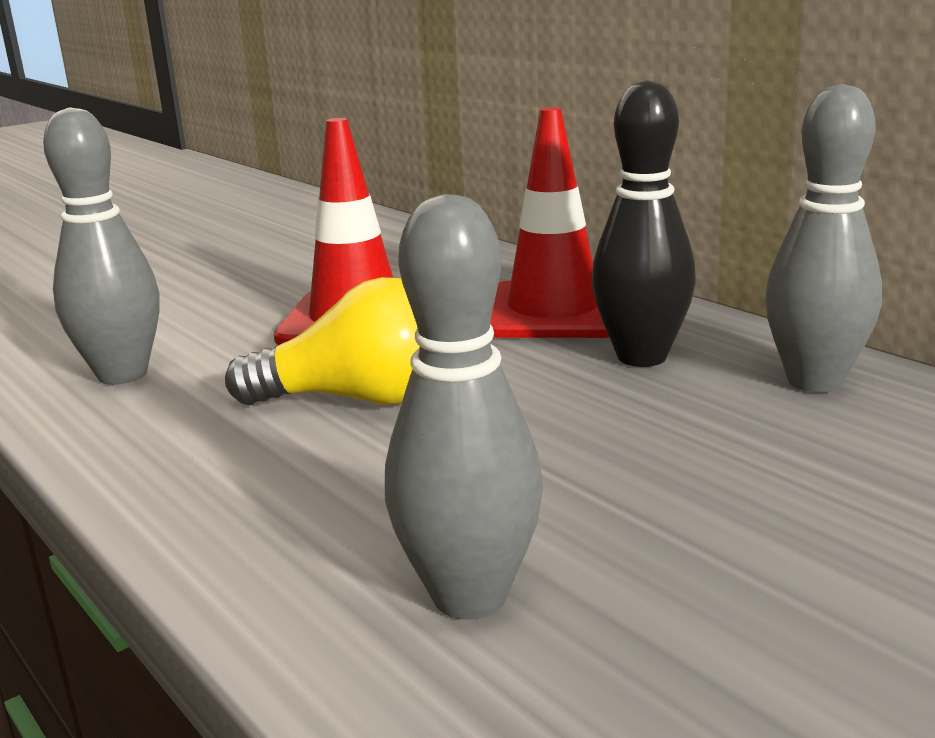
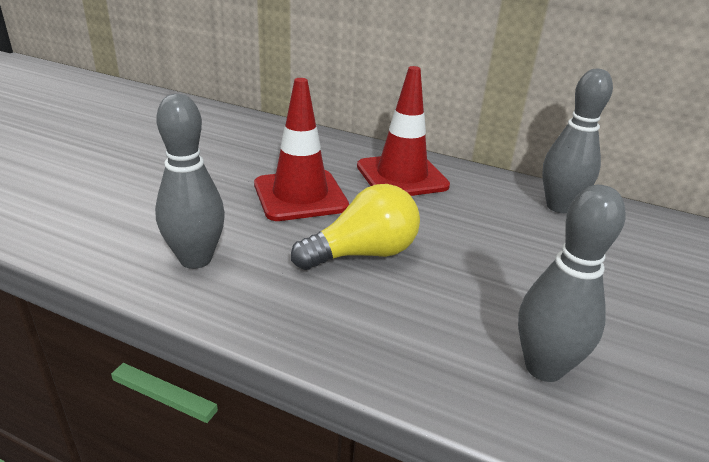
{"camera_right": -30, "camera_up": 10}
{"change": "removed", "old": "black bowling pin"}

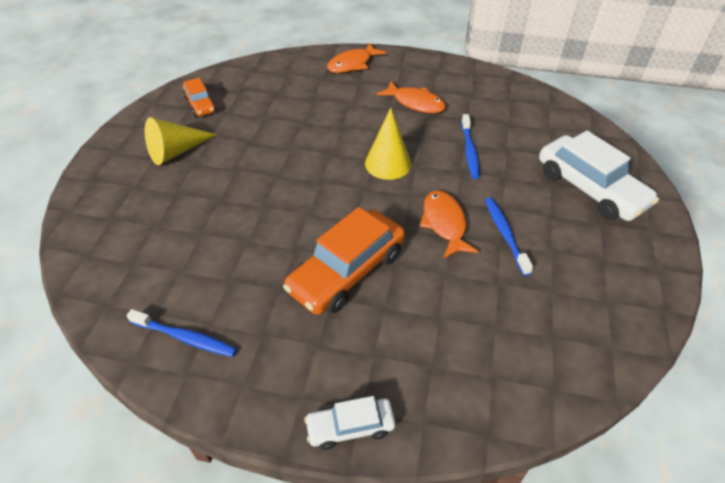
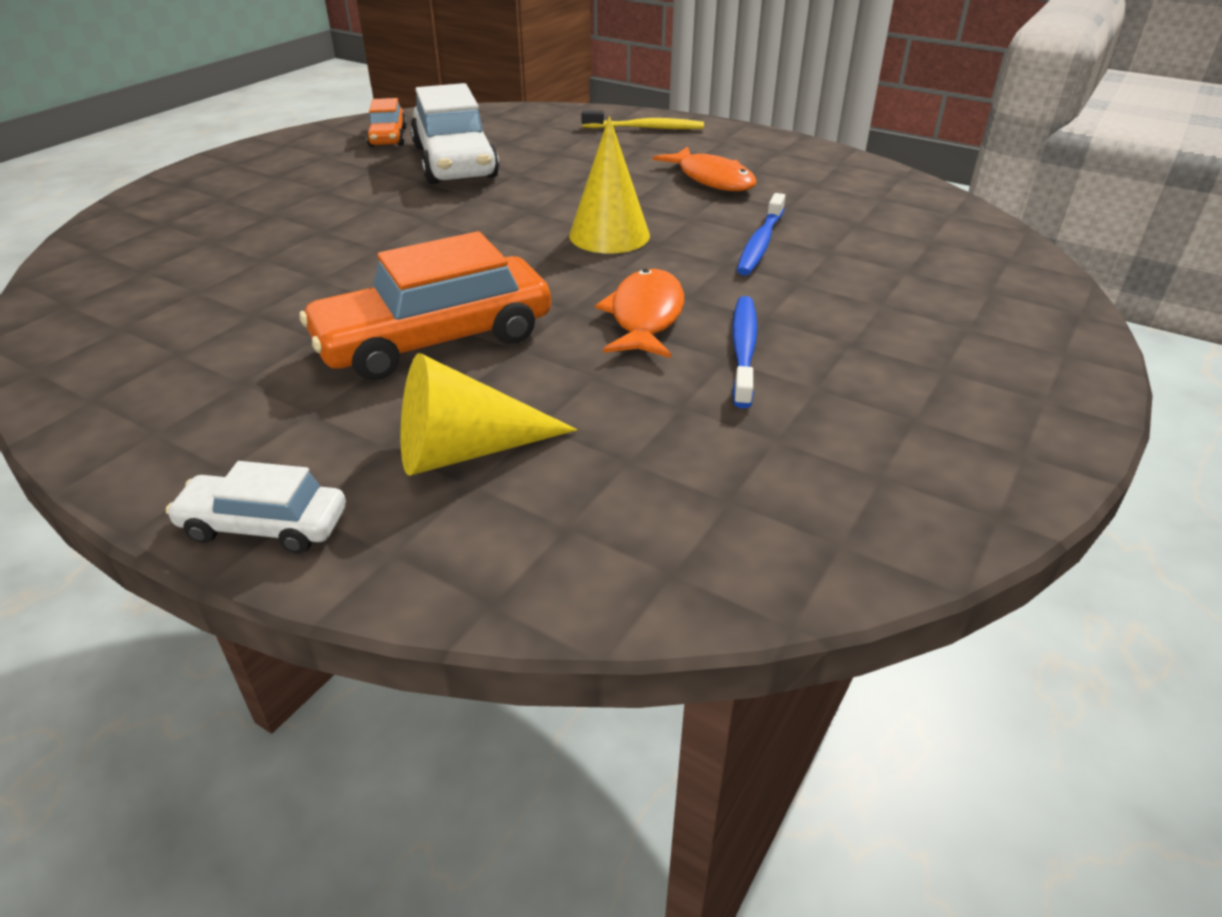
{"camera_right": 20, "camera_up": -10}
{"change": "removed", "old": "blue toothbrush (1st from left)"}
{"change": "moved", "old": "yellow cone (1st from left)"}
{"change": "replaced", "old": "orange fish (1st from left)", "new": "yellow toothbrush"}
{"change": "moved", "old": "white car (2nd from left)"}

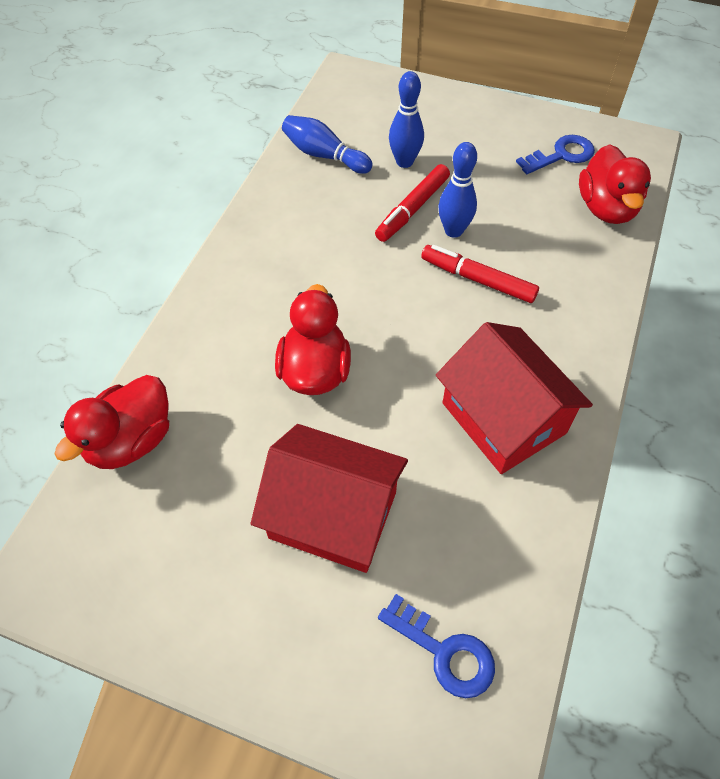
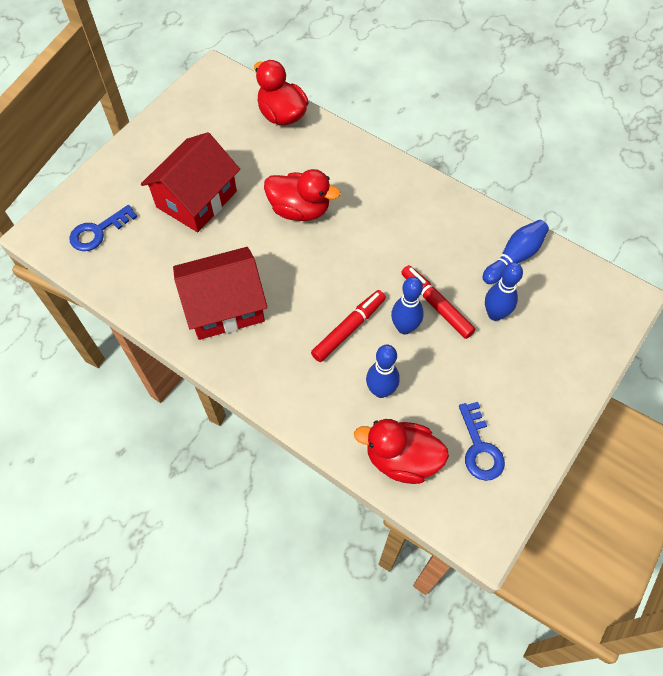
{"camera_right": 105, "camera_up": 5}
{"change": "added", "new": "blue bowling pin (1st from left)"}

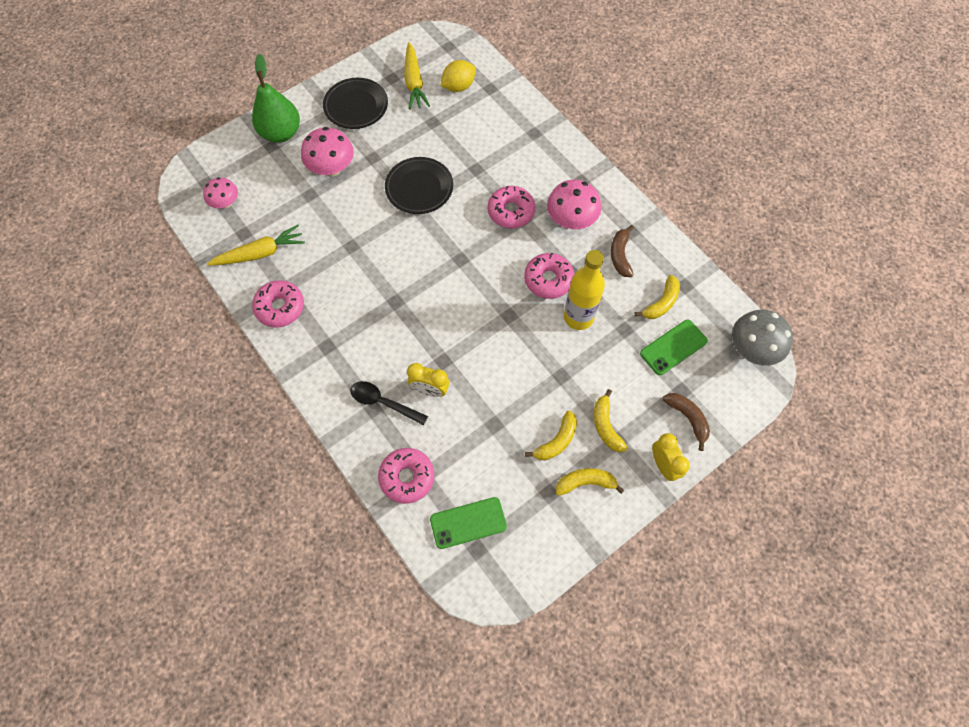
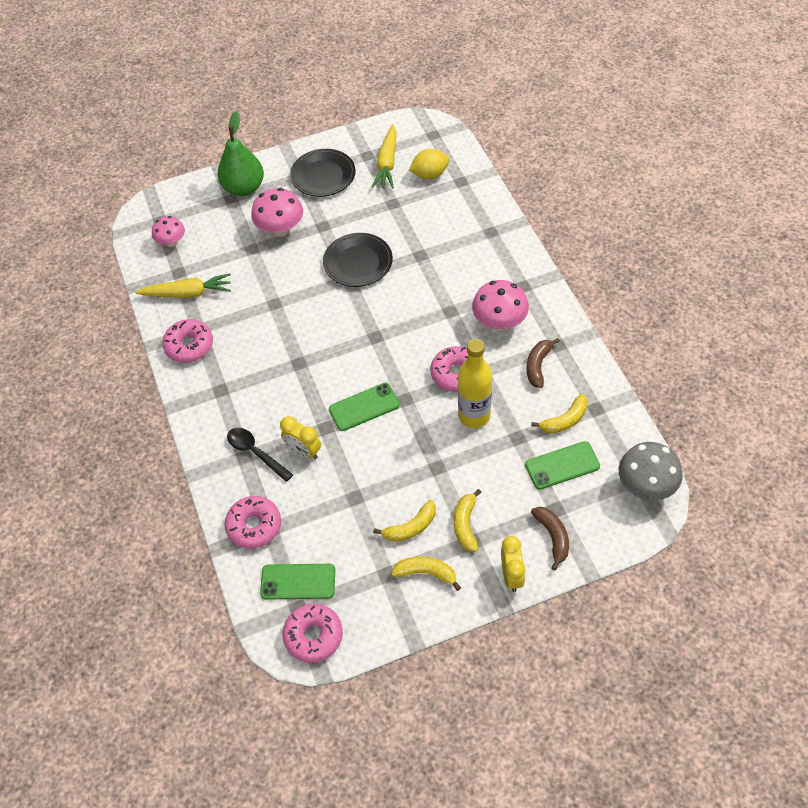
{"camera_right": 20, "camera_up": -10}
{"change": "moved", "old": "pink donut (3rd from left)"}
{"change": "added", "new": "green phone (2nd from left)"}

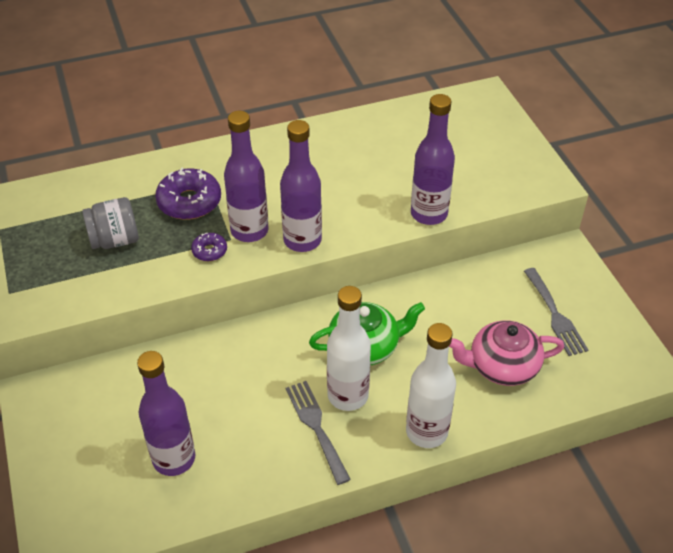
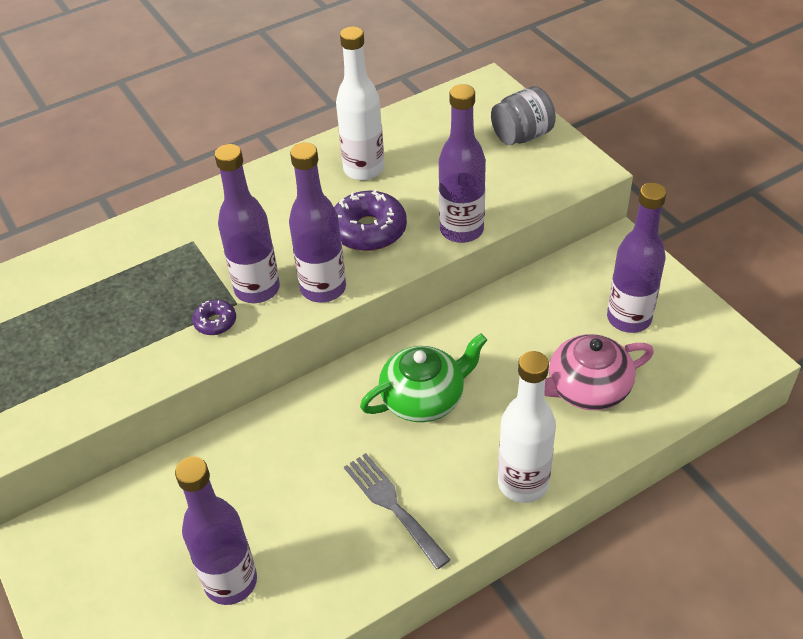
{"camera_right": -10, "camera_up": 0}
{"change": "moved", "old": "grey jar"}
{"change": "moved", "old": "purple donut (1st from left in the first image)", "new": "purple donut (2nd from left)"}
{"change": "moved", "old": "white bottle (1st from left)"}
{"change": "replaced", "old": "grey fork (2nd from left)", "new": "purple bottle (5th from left)"}

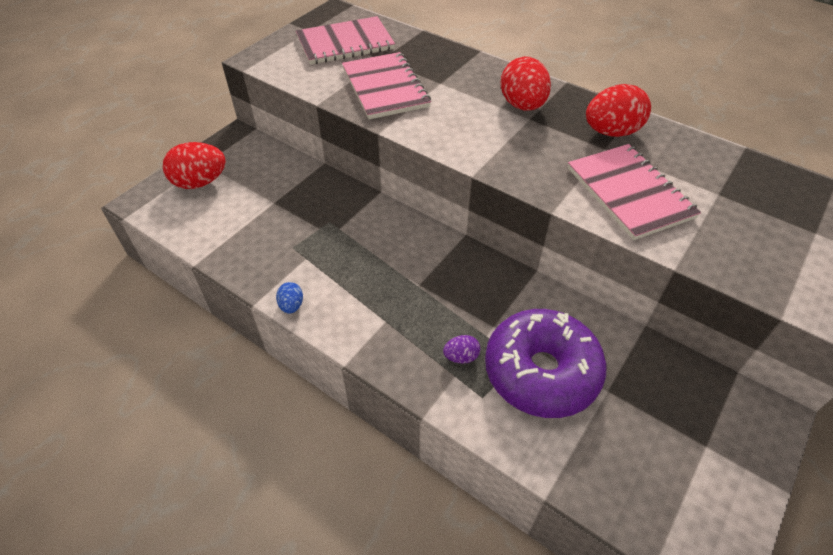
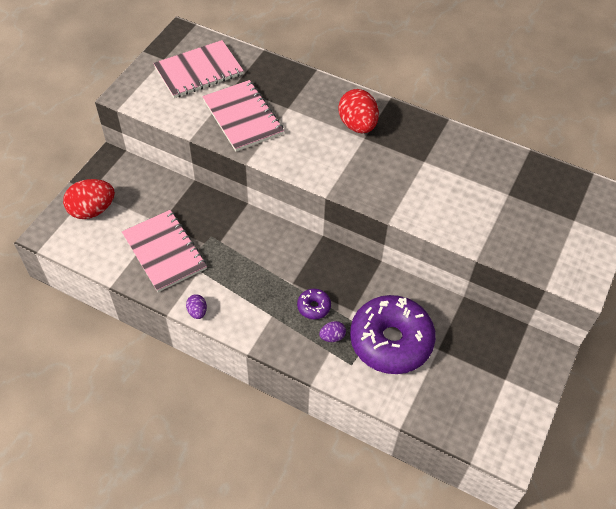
{"camera_right": -10, "camera_up": 5}
{"change": "recoloured", "old": "blue egg", "new": "purple egg (1st from left)"}
{"change": "moved", "old": "pink notebook (3rd from left in the first image)", "new": "pink notebook (1st from left)"}
{"change": "removed", "old": "red egg (3rd from left)"}
{"change": "added", "new": "purple donut (1st from left)"}

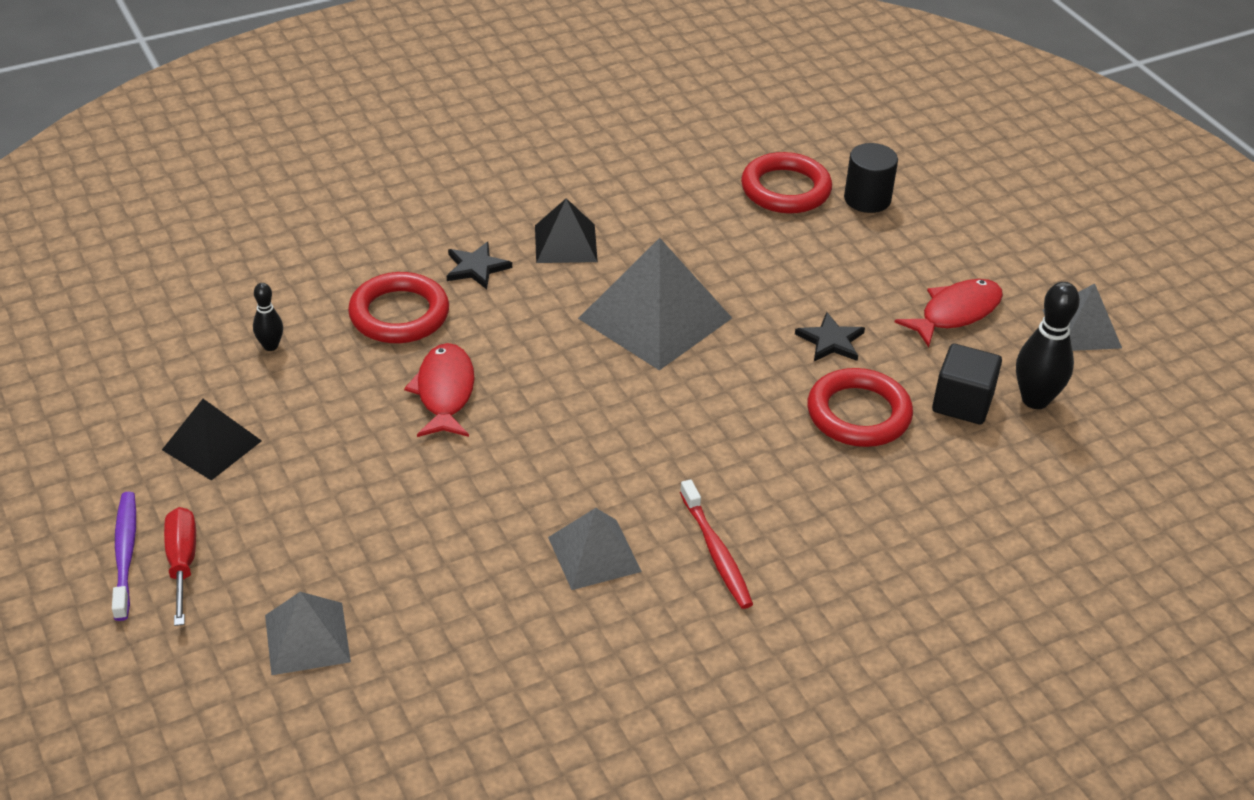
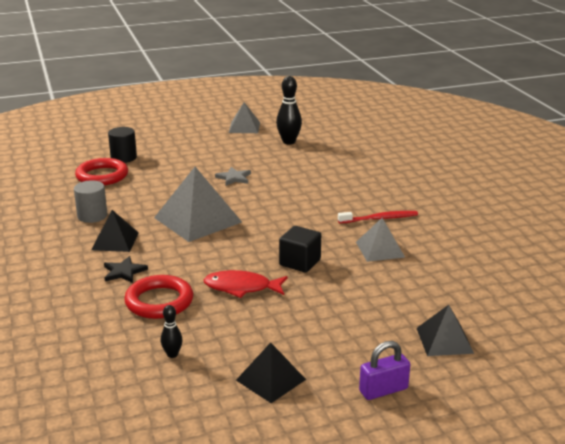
{"camera_right": -80, "camera_up": -15}
{"change": "removed", "old": "purple toothbrush"}
{"change": "replaced", "old": "red screwdriver", "new": "purple padlock"}
{"change": "recoloured", "old": "grey pyramid (1st from left)", "new": "black pyramid (3rd from left)"}
{"change": "recoloured", "old": "black star (2nd from left)", "new": "grey star"}
{"change": "removed", "old": "red ring (3rd from left)"}
{"change": "removed", "old": "red fish (2nd from left)"}
{"change": "moved", "old": "black cube"}
{"change": "added", "new": "grey cylinder"}

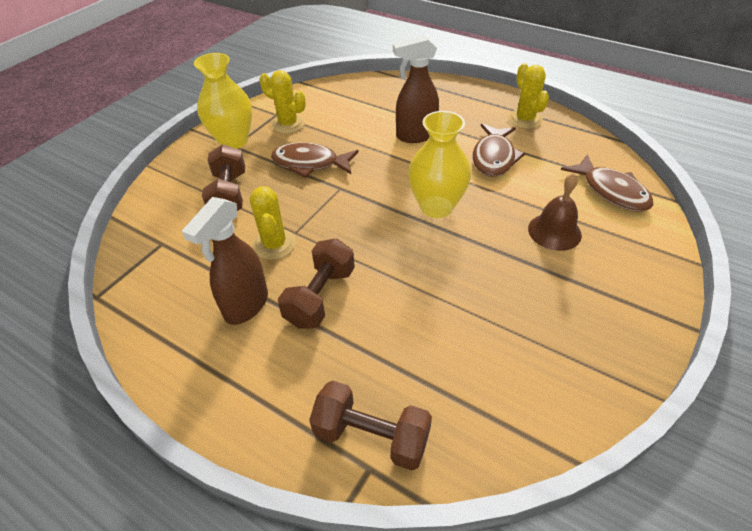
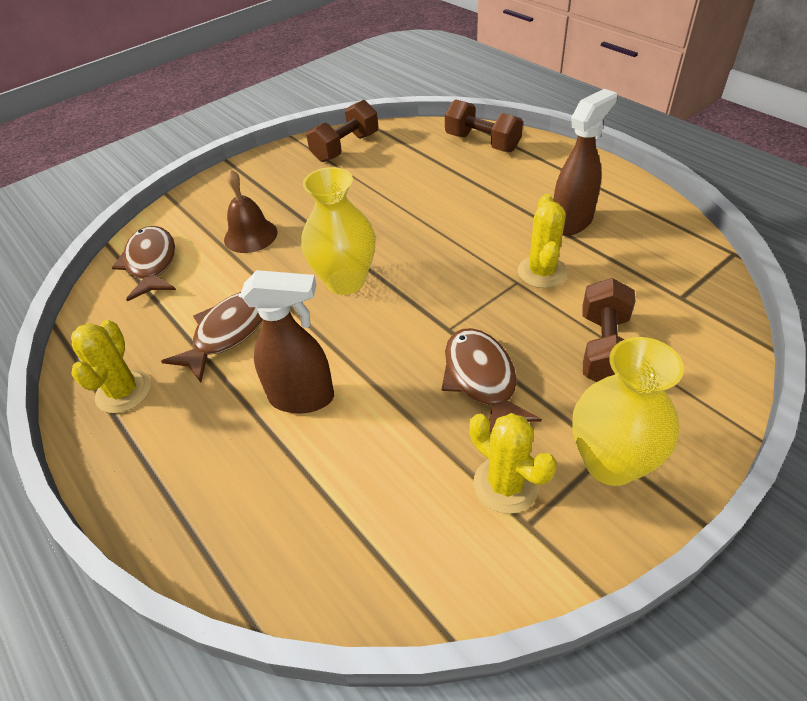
{"camera_right": -160, "camera_up": 0}
{"change": "turned", "old": "brown fish (1st from left in the first image)", "degrees": -135}
{"change": "moved", "old": "brown dumbbell (2nd from left in the first image)", "new": "brown dumbbell (1st from left)"}

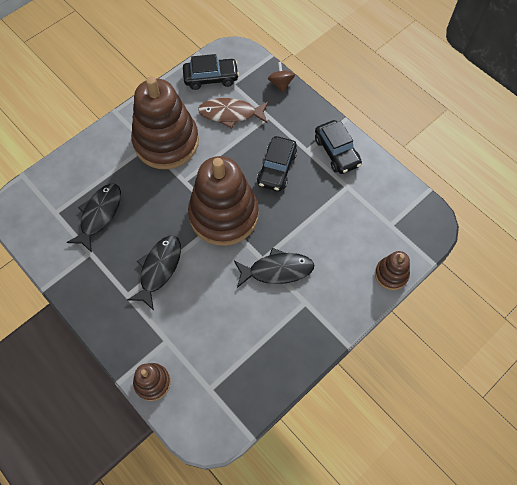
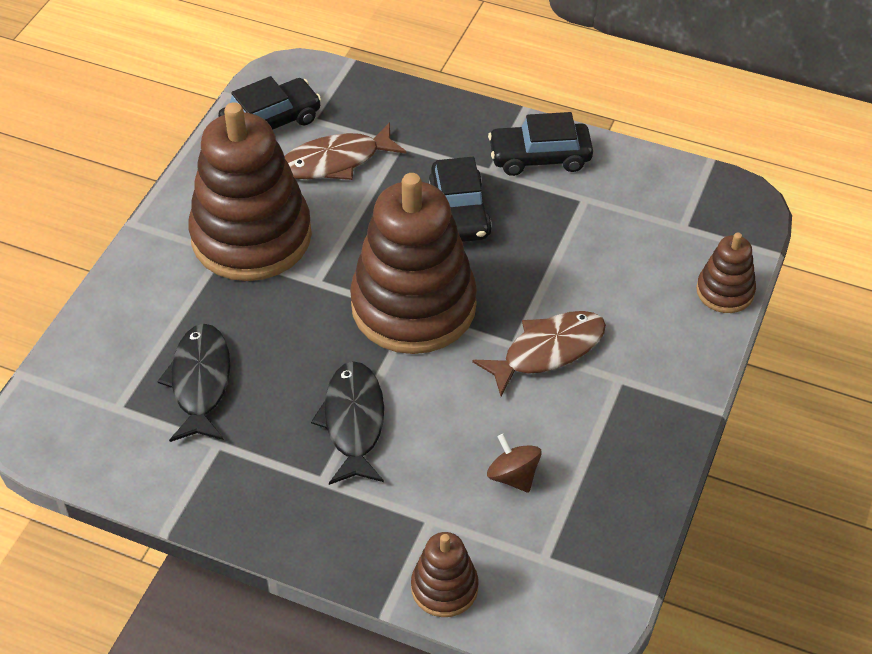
{"camera_right": -25, "camera_up": -15}
{"change": "recoloured", "old": "black fish (3rd from left)", "new": "brown fish (2nd from left)"}
{"change": "moved", "old": "brown spinning top"}
{"change": "turned", "old": "black car (3rd from left)", "degrees": 135}

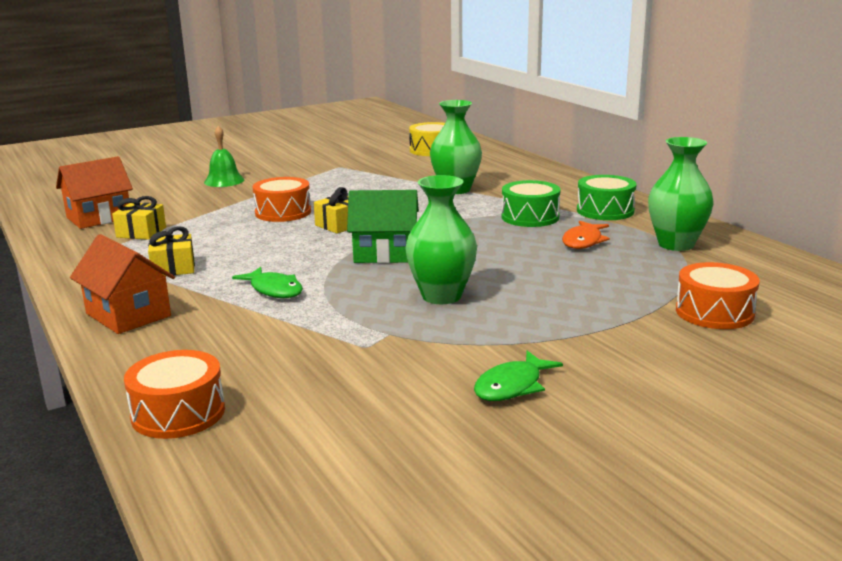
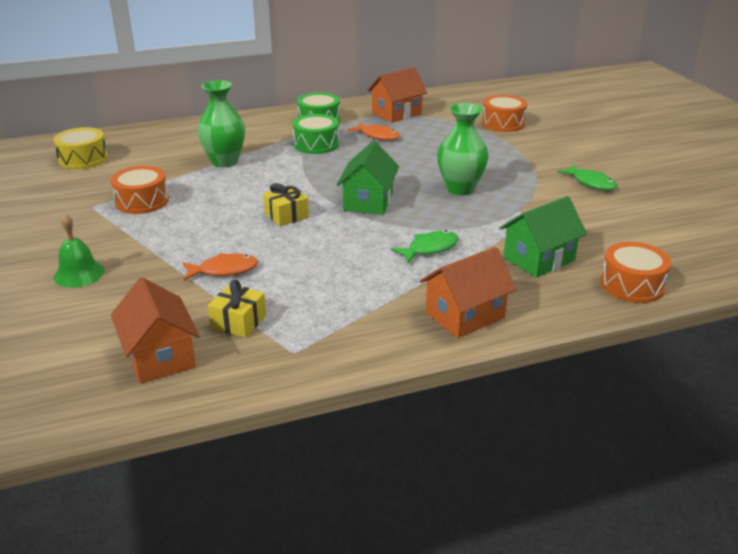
{"camera_right": -80, "camera_up": 10}
{"change": "removed", "old": "yellow gift (2nd from left)"}
{"change": "moved", "old": "orange drum (2nd from left in the first image)", "new": "orange drum (1st from left)"}
{"change": "replaced", "old": "green vase (3rd from left)", "new": "orange house (2nd from left)"}
{"change": "added", "new": "orange fish (1st from left)"}
{"change": "added", "new": "green house (2nd from left)"}

